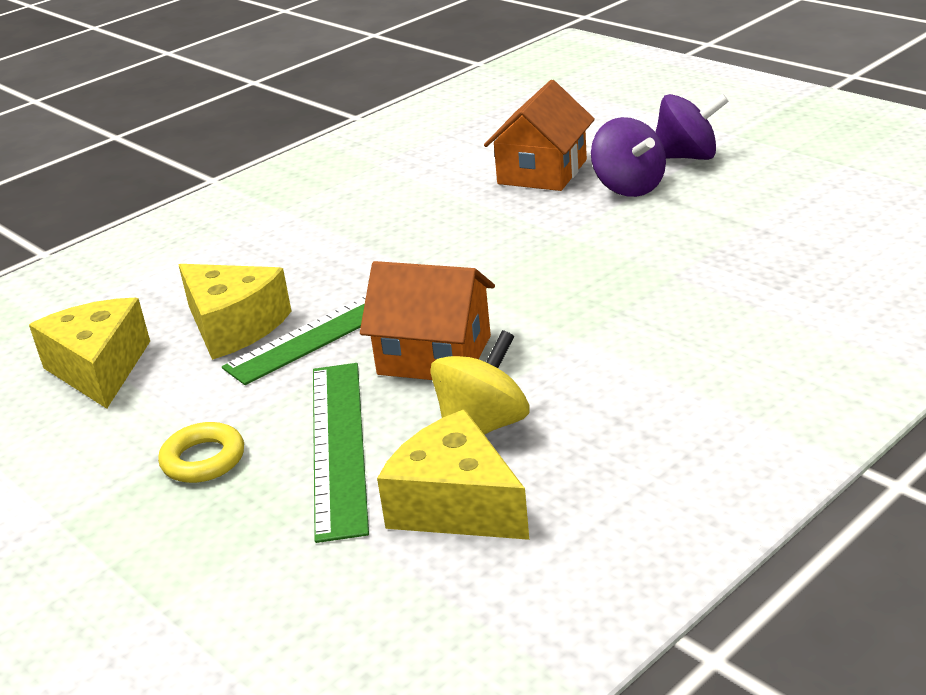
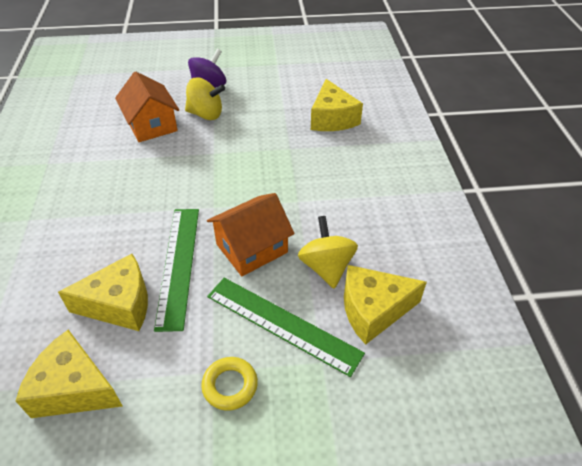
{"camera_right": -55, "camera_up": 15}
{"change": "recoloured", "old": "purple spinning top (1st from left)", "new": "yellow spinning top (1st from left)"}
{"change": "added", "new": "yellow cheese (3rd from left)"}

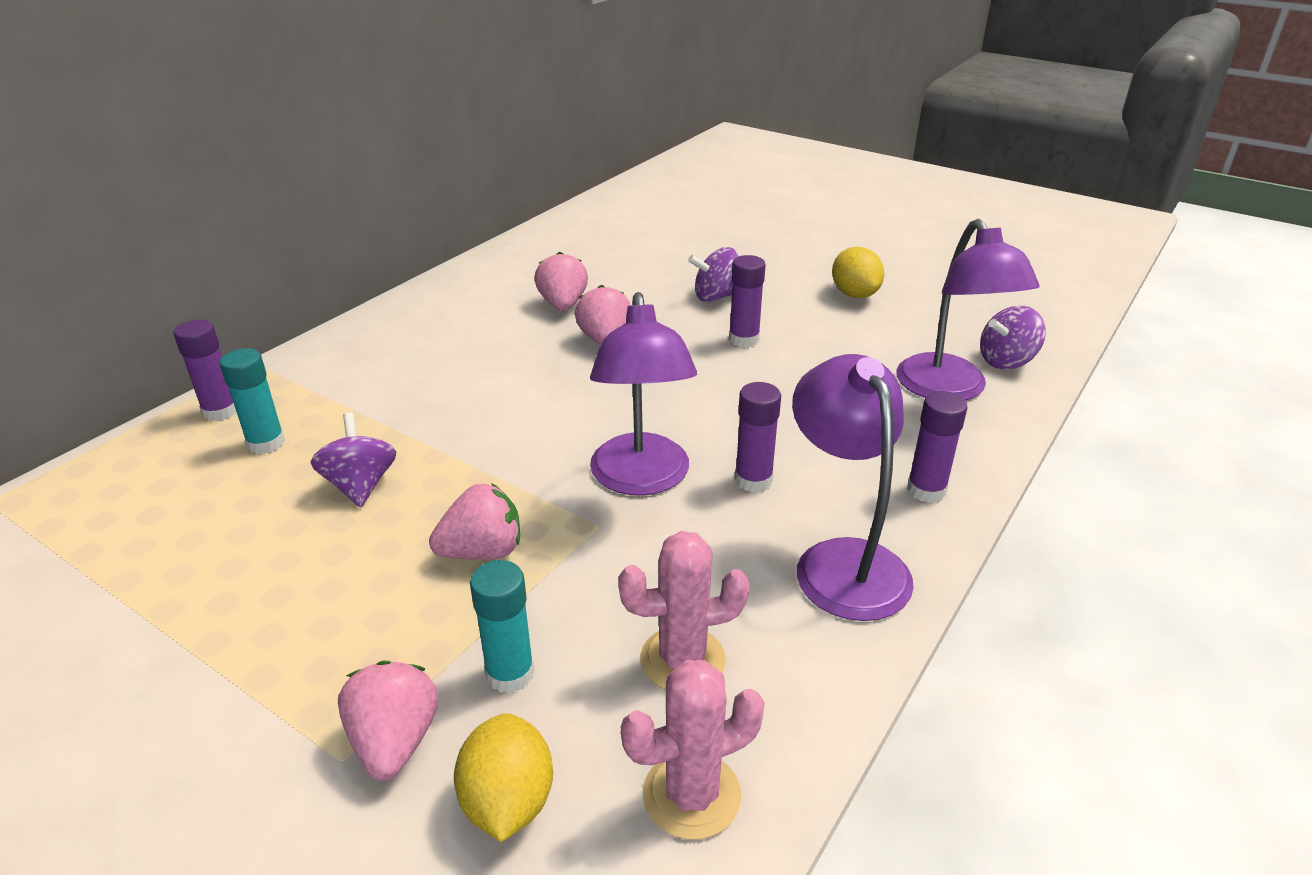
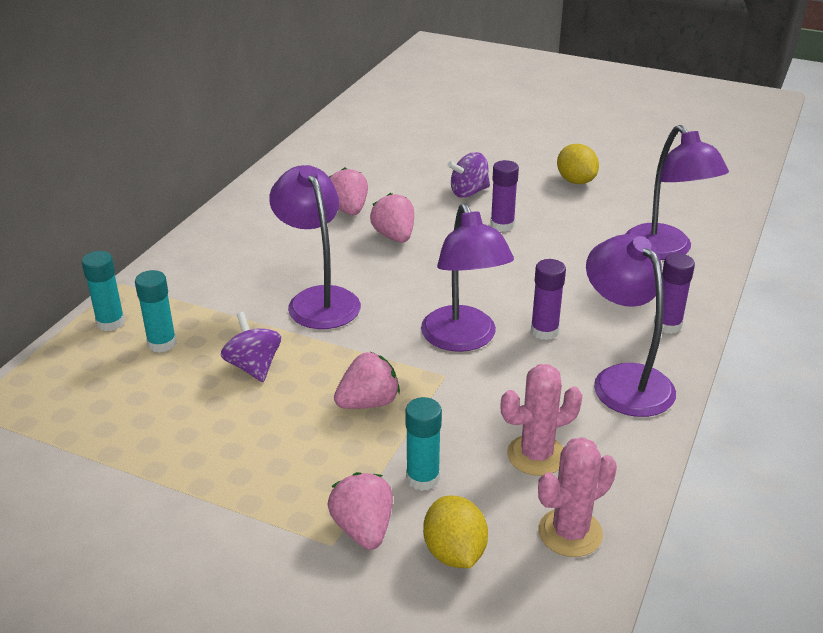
{"camera_right": -10, "camera_up": 0}
{"change": "recoloured", "old": "purple glue stick (1st from left)", "new": "turquoise glue stick (1st from left)"}
{"change": "removed", "old": "purple spinning top (3rd from left)"}
{"change": "added", "new": "purple lamp (1st from left)"}

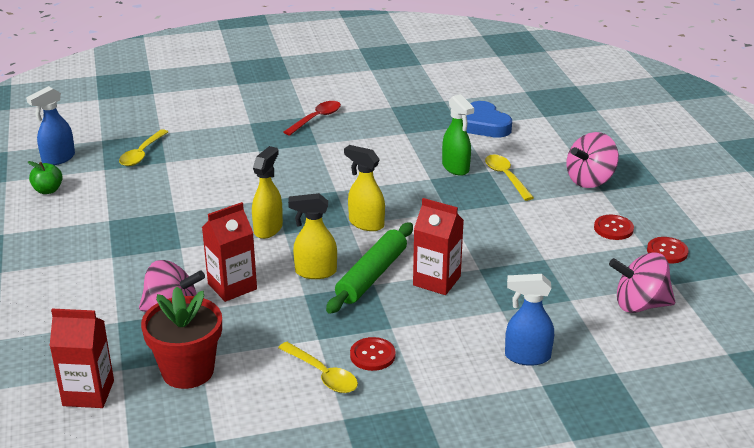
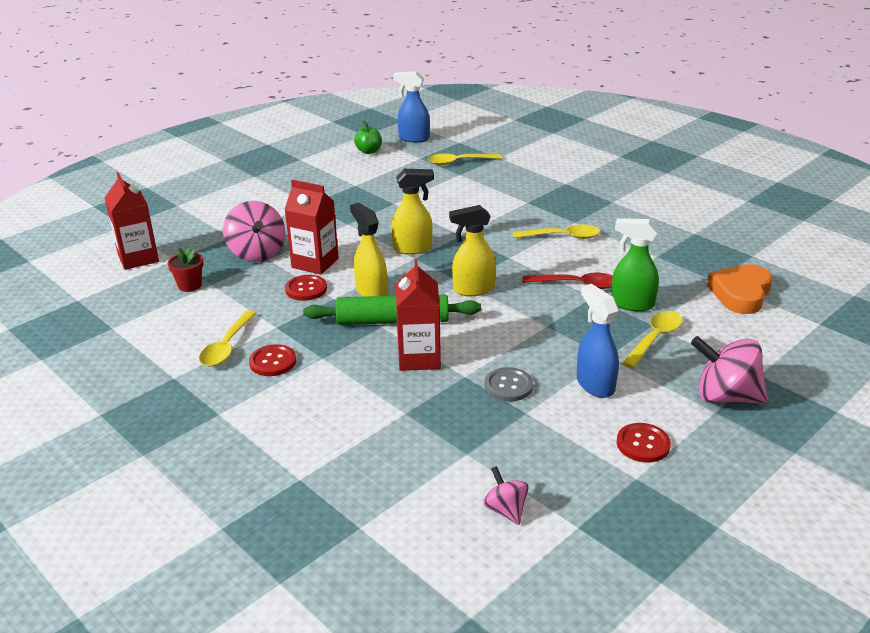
{"camera_right": 60, "camera_up": 0}
{"change": "resized", "old": "red flower pot", "factor": 0.5}
{"change": "moved", "old": "red spoon"}
{"change": "turned", "old": "yellow spray bottle (3rd from left)", "degrees": -105}
{"change": "turned", "old": "green spray bottle", "degrees": 75}
{"change": "recoloured", "old": "blue heart", "new": "orange heart"}
{"change": "moved", "old": "blue spray bottle (2nd from left)"}
{"change": "resized", "old": "pink spinning top (3rd from left in the first image)", "factor": 0.54}
{"change": "moved", "old": "red button (3rd from left in the first image)", "new": "red button (2nd from left)"}
{"change": "added", "new": "grey button"}
{"change": "added", "new": "yellow spoon (3rd from left)"}

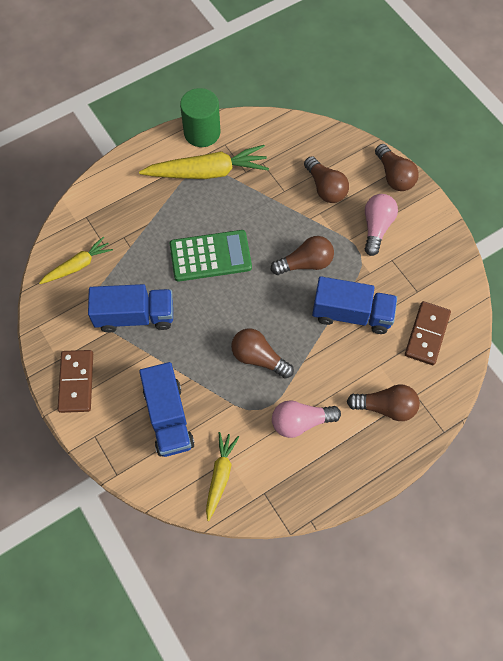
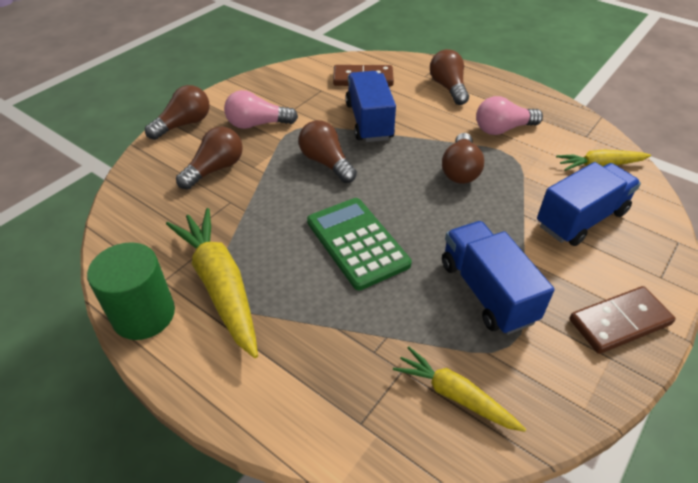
{"camera_right": -110, "camera_up": -20}
{"change": "turned", "old": "pink light bulb (1st from left in the first image)", "degrees": 105}

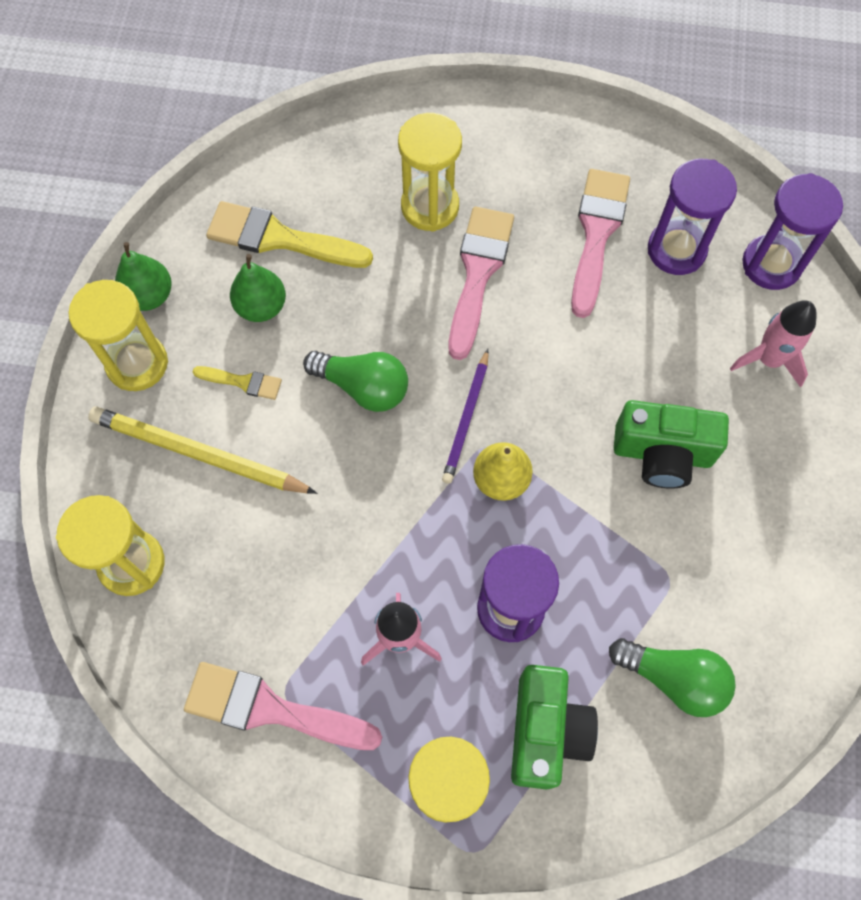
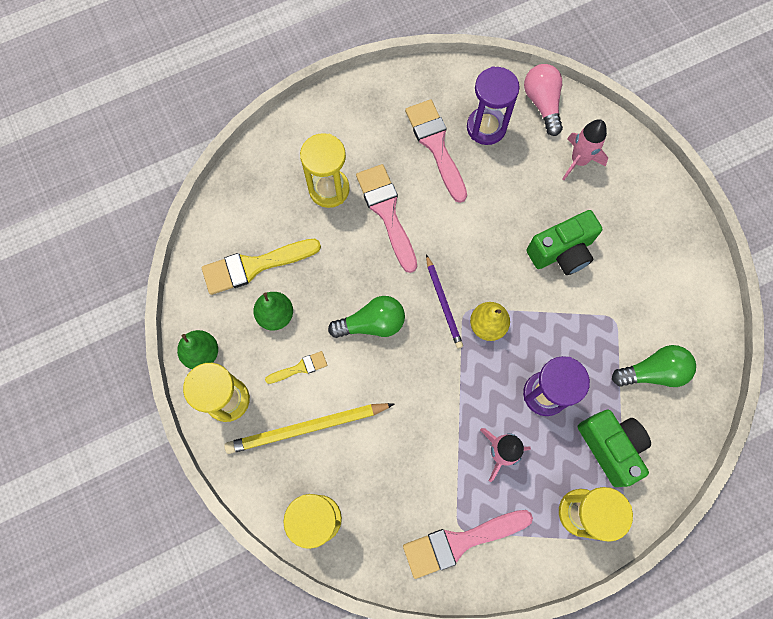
{"camera_right": -35, "camera_up": 5}
{"change": "replaced", "old": "purple hourglass (3rd from left)", "new": "pink light bulb"}

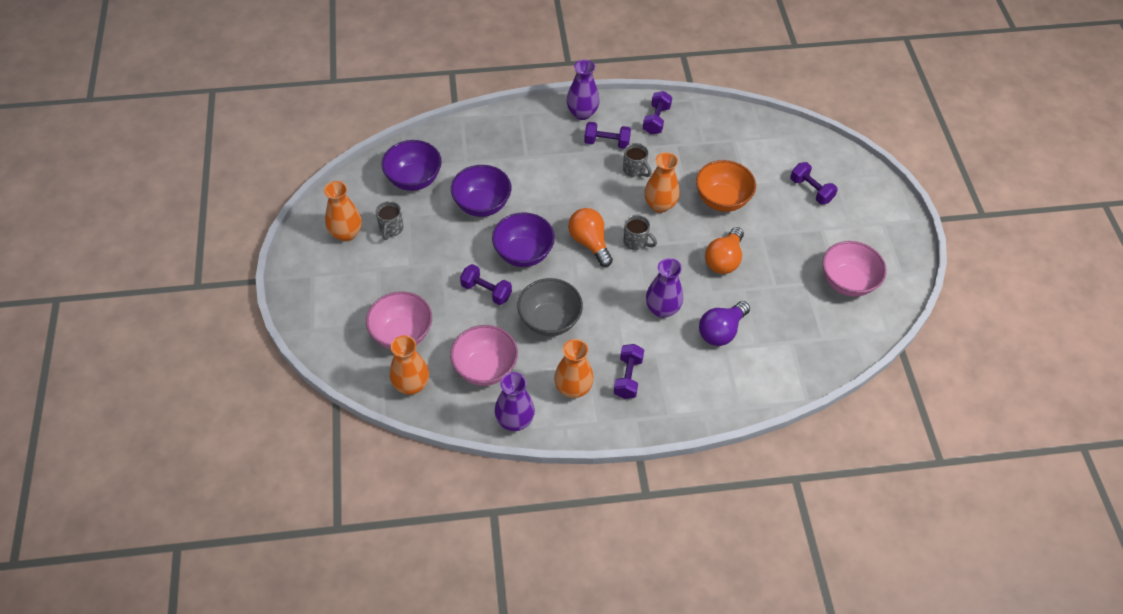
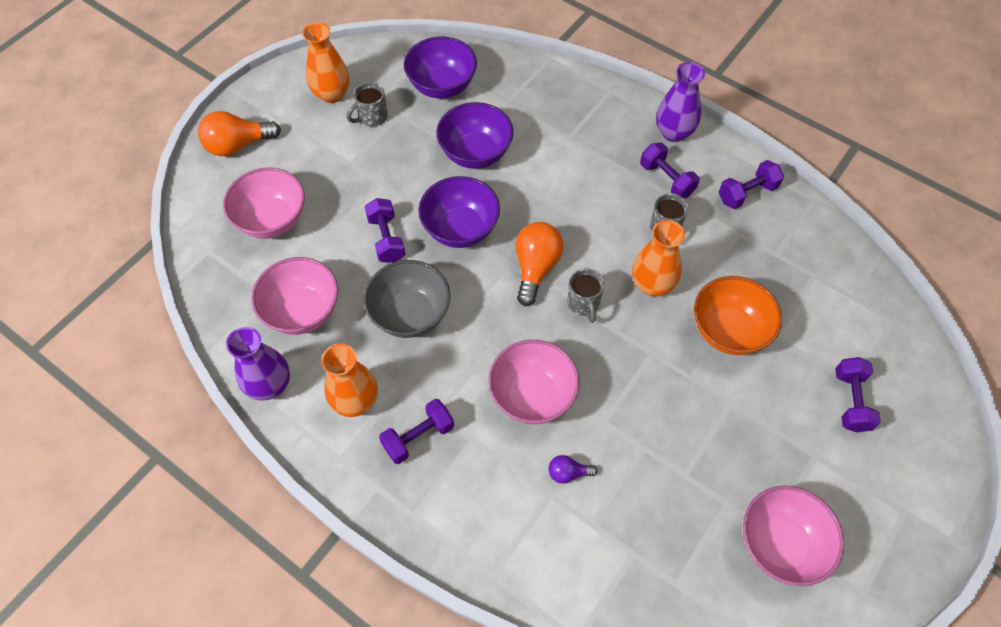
{"camera_right": 45, "camera_up": 5}
{"change": "removed", "old": "orange vase (2nd from left)"}
{"change": "replaced", "old": "purple vase (3rd from left)", "new": "pink bowl (3rd from left)"}
{"change": "resized", "old": "purple light bulb", "factor": 0.52}
{"change": "moved", "old": "orange light bulb (2nd from left in the first image)", "new": "orange light bulb (1st from left)"}

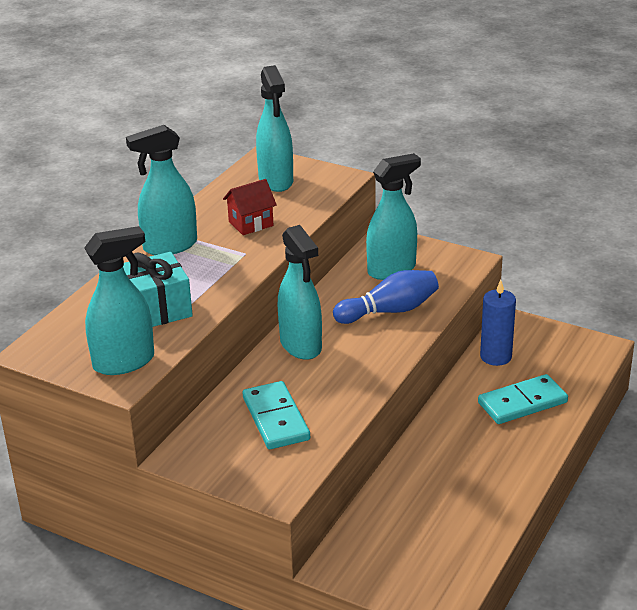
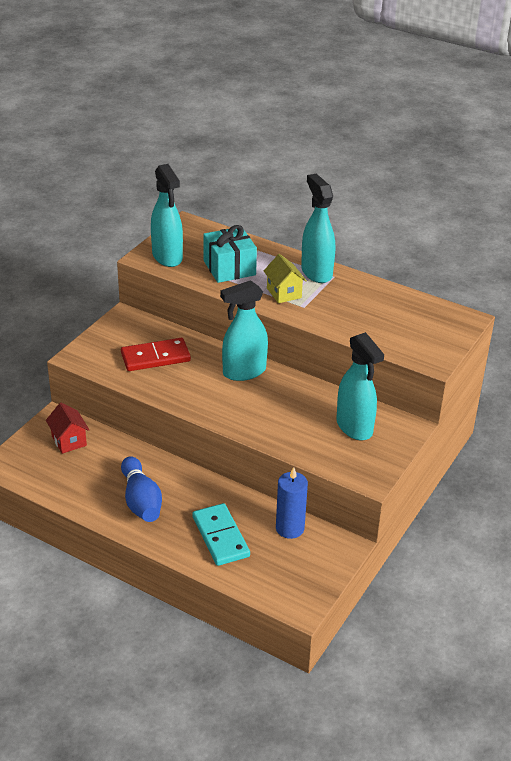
{"camera_right": 90, "camera_up": 5}
{"change": "moved", "old": "red house"}
{"change": "recoloured", "old": "turquoise domino (1st from left)", "new": "red domino"}
{"change": "removed", "old": "turquoise spray bottle (3rd from left)"}
{"change": "moved", "old": "blue bowling pin"}
{"change": "added", "new": "yellow house"}

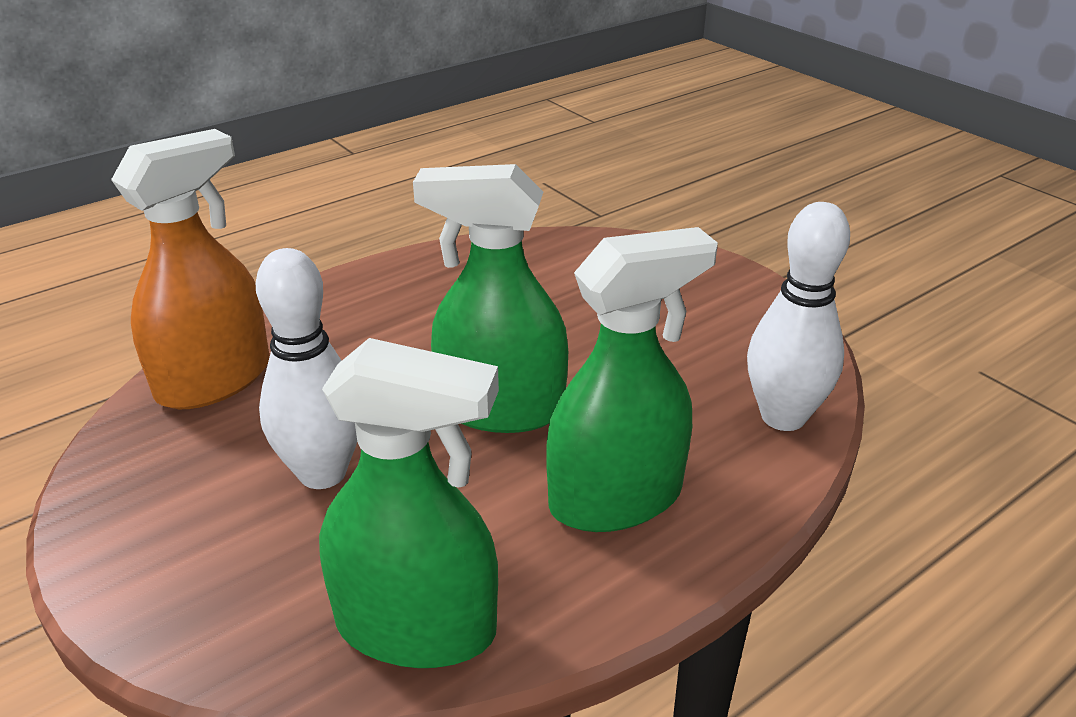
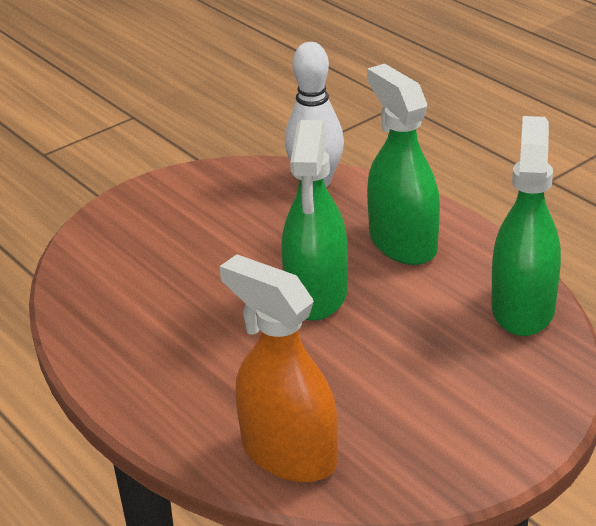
{"camera_right": -90, "camera_up": 0}
{"change": "removed", "old": "white bowling pin (1st from left)"}

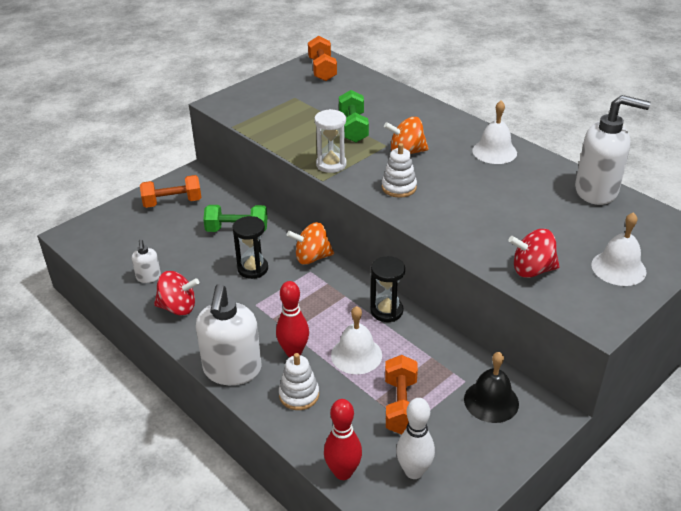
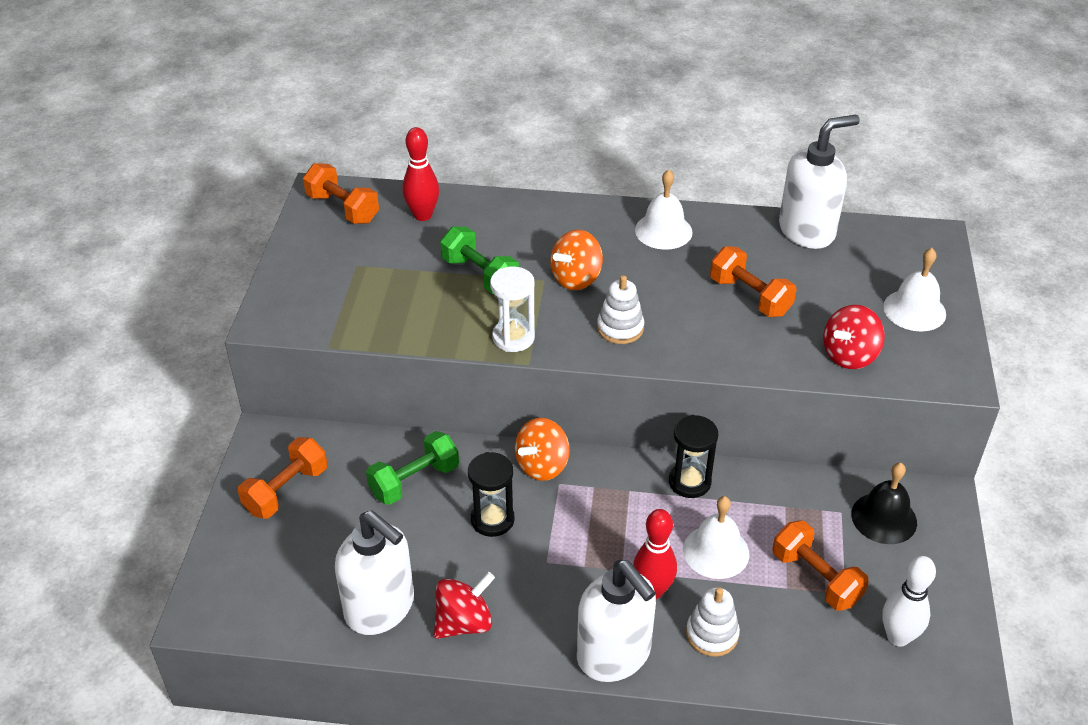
{"camera_right": -40, "camera_up": 5}
{"change": "resized", "old": "white soap dispenser (1st from left)", "factor": 2.09}
{"change": "moved", "old": "red bowling pin (2nd from left in the first image)", "new": "red bowling pin (1st from left)"}
{"change": "added", "new": "orange dumbbell (3rd from left)"}

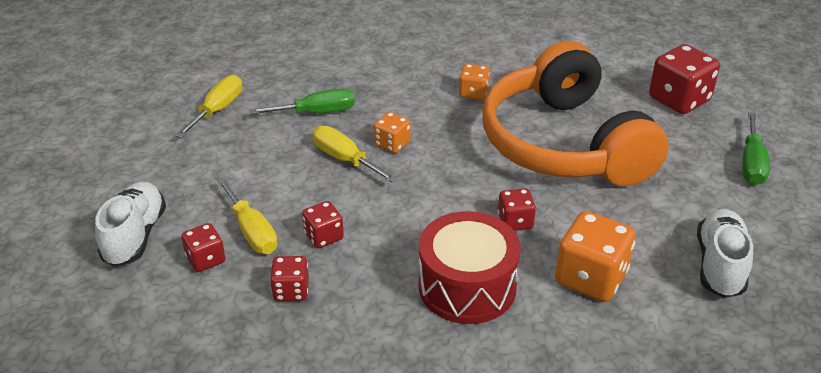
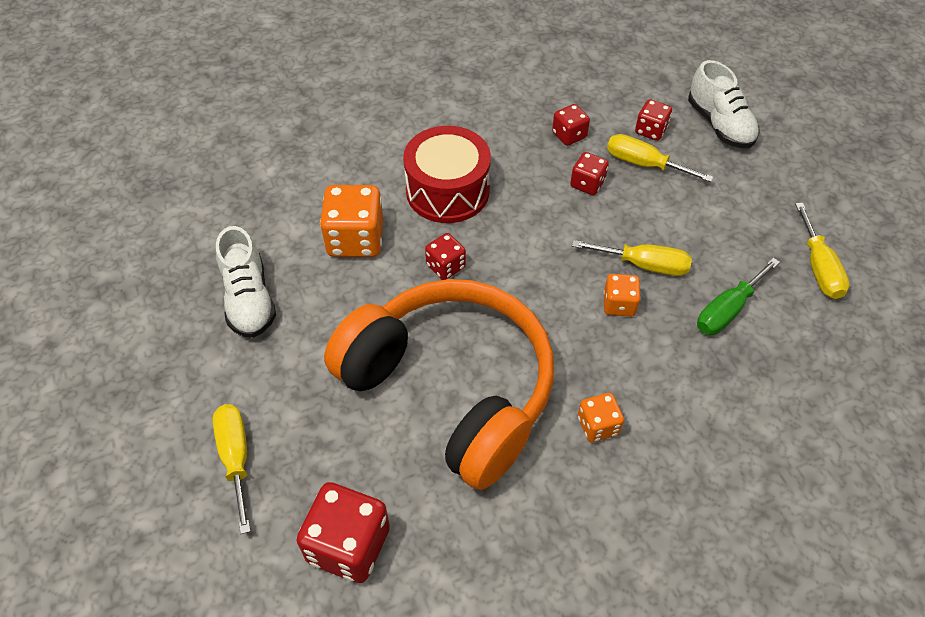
{"camera_right": 150, "camera_up": 15}
{"change": "recoloured", "old": "green screwdriver (2nd from left)", "new": "yellow screwdriver (1st from left)"}

